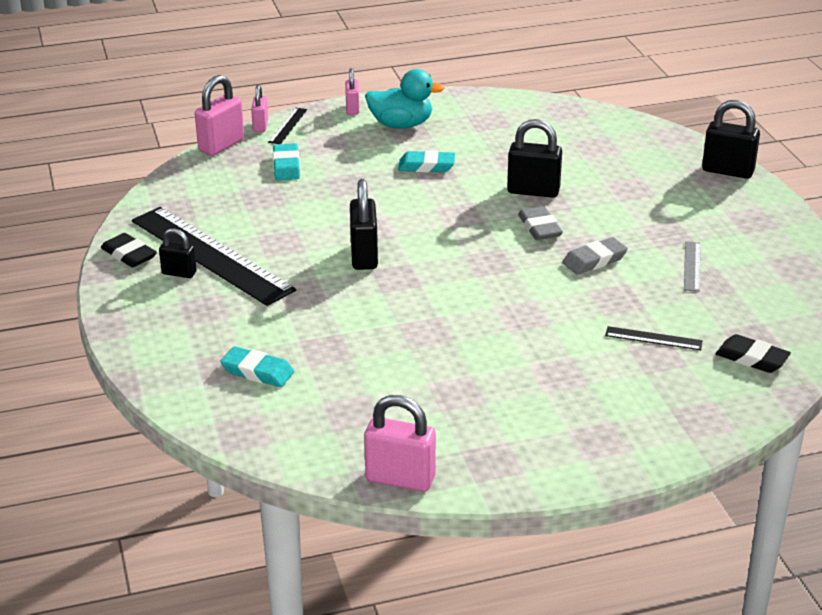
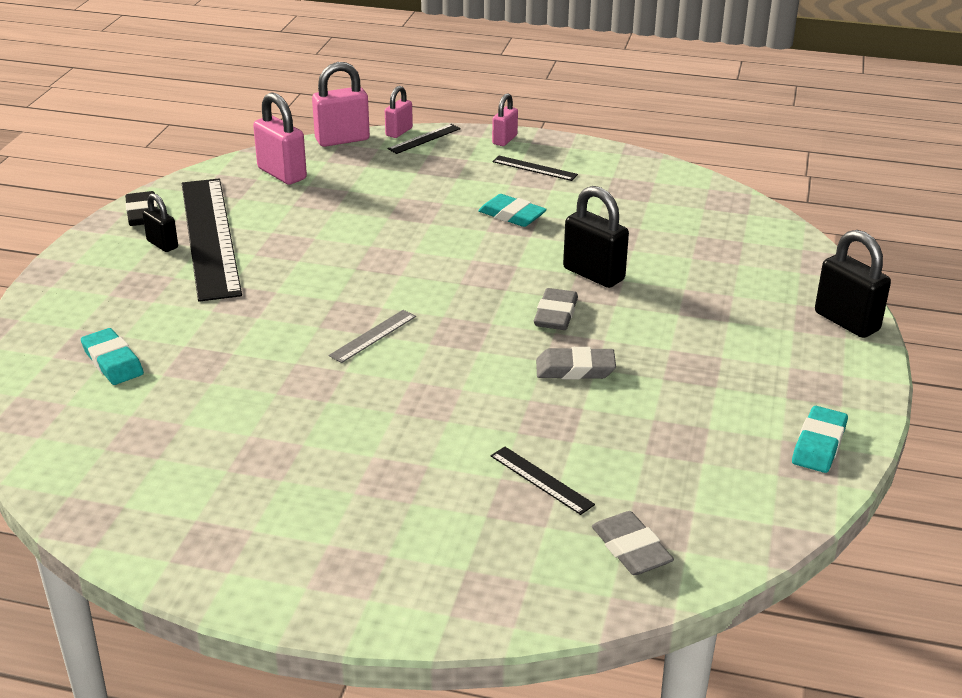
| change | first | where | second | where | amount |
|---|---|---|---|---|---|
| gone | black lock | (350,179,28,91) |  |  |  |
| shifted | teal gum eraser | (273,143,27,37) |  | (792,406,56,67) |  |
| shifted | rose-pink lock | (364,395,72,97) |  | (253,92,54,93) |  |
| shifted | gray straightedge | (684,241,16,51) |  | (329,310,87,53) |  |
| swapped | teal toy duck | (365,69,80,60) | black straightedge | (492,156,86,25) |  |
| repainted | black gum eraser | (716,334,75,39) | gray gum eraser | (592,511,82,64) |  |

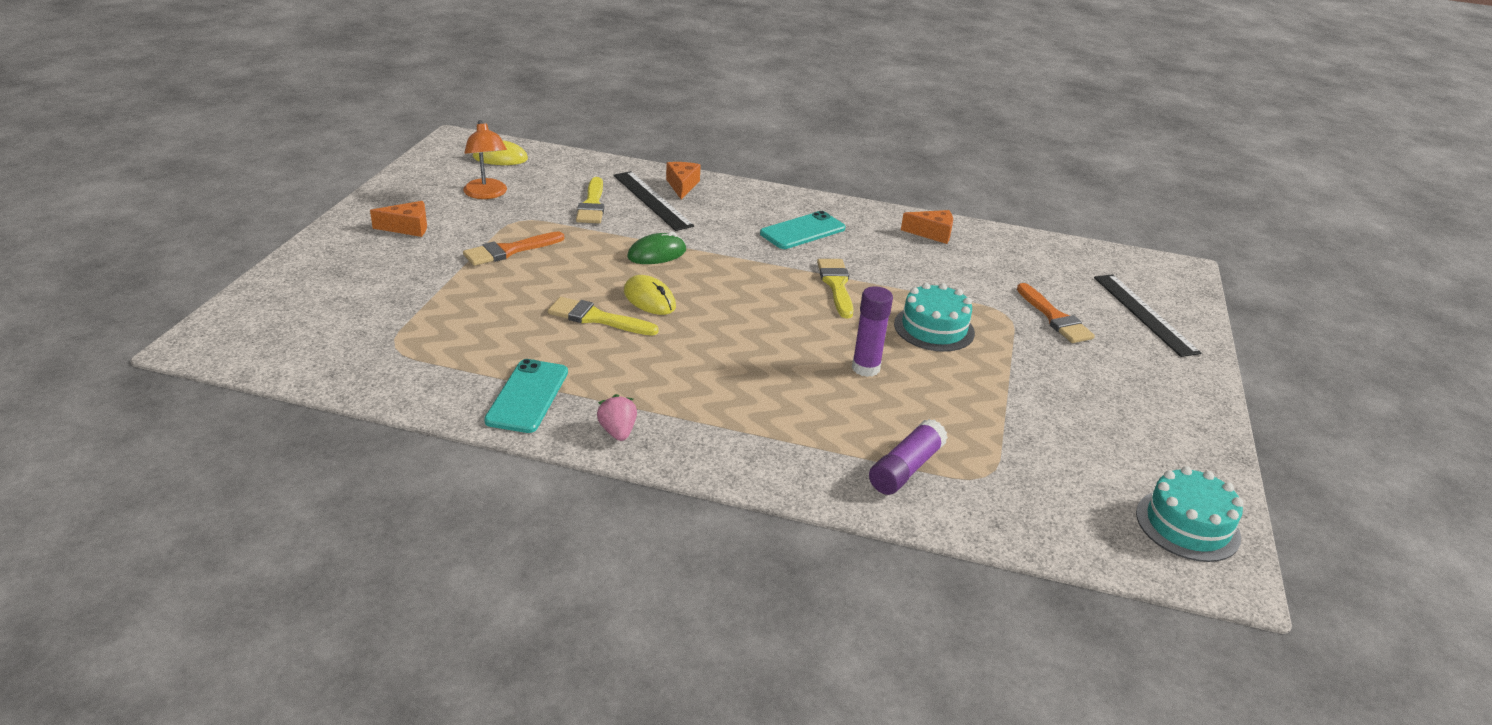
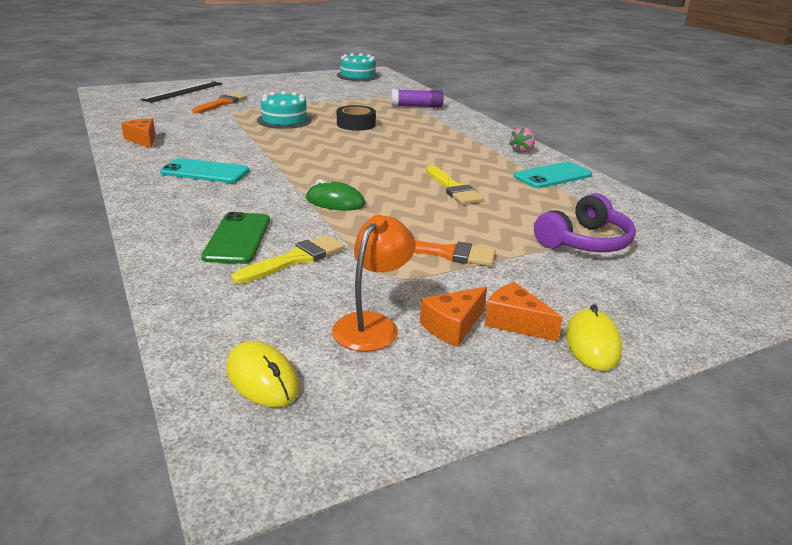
| change | first | where | second | where | amount |
|---|---|---|---|---|---|
| gone | bright yellow paintbrush | (817,259,37,59) |  |  |  |
| new |  |  | purple headphones | (534,193,102,59) |  |
| shifted | bright yellow PC mouse | (624,275,52,40) |  | (566,304,56,67) |  |
| shifted | orange cheese wedge | (666,162,35,38) |  | (420,287,67,60) |  |
| swapped | black straightedge | (614,171,80,60) | leaf-green phone | (201,212,69,52) |  |
| swapped | purple glue stick | (852,286,41,91) | black roll of tape | (337,105,39,26) |  |

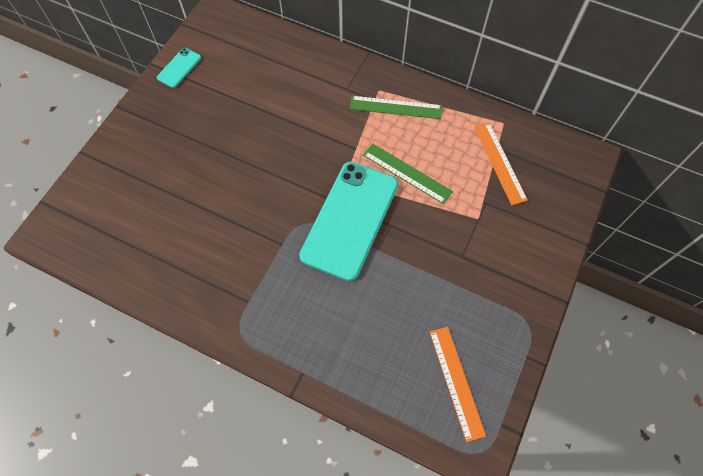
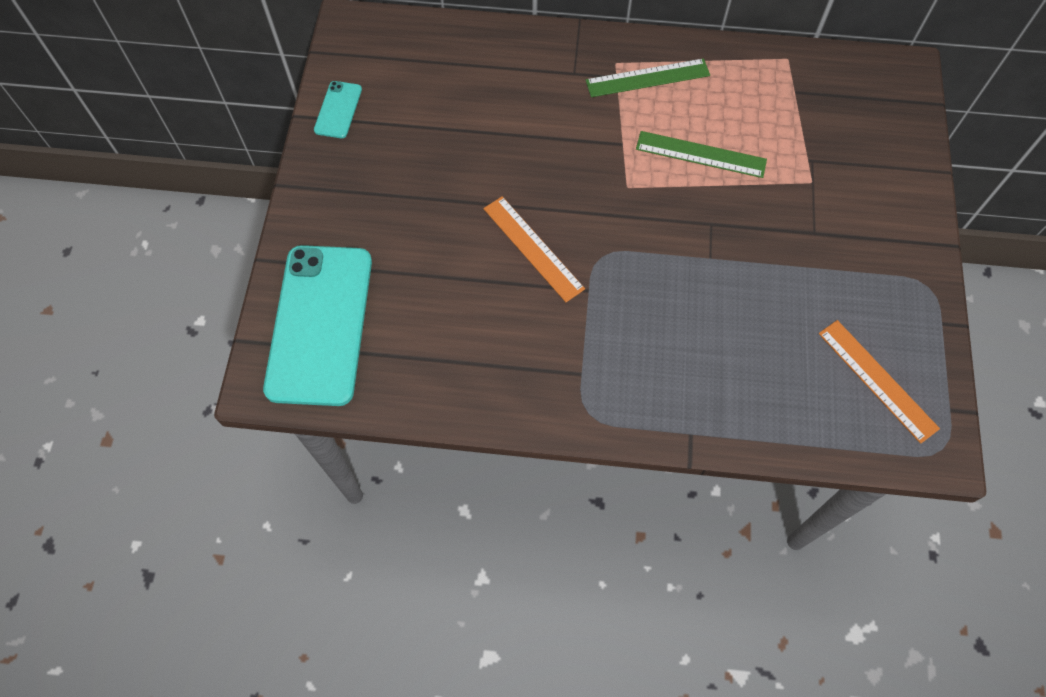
| change | first | where | second | where | amount |
|---|---|---|---|---|---|
| shifted | teal phone | (299,162,99,119) |  | (263,245,109,161) |  |
| shifted | orange straightedge | (474,123,54,82) |  | (483,196,102,106) |  |

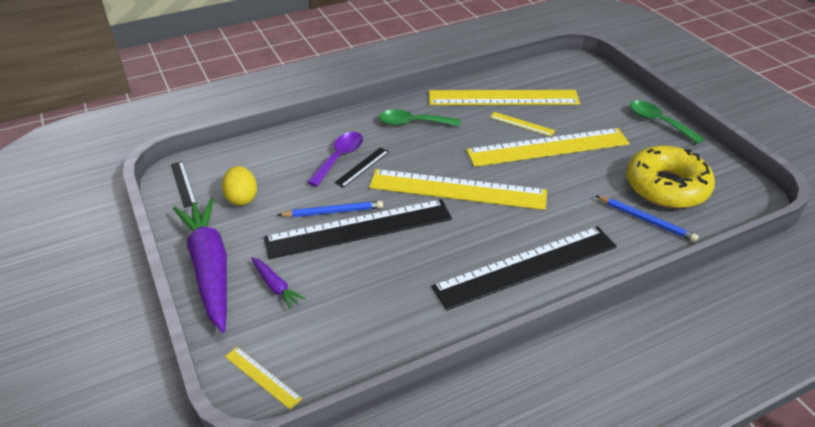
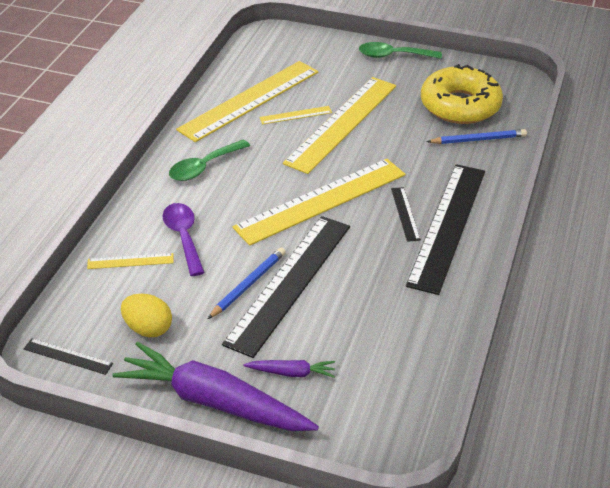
| change | first | where | second | where | amount |
|---|---|---|---|---|---|
| shifted | bright yellow straightedge | (225,347,77,63) |  | (87,253,87,16) |  |
| shifted | black straightedge | (334,147,55,41) |  | (391,187,30,55) |  |

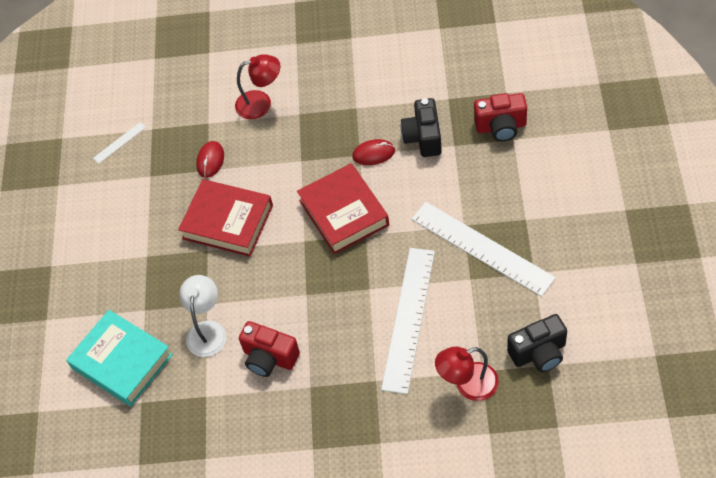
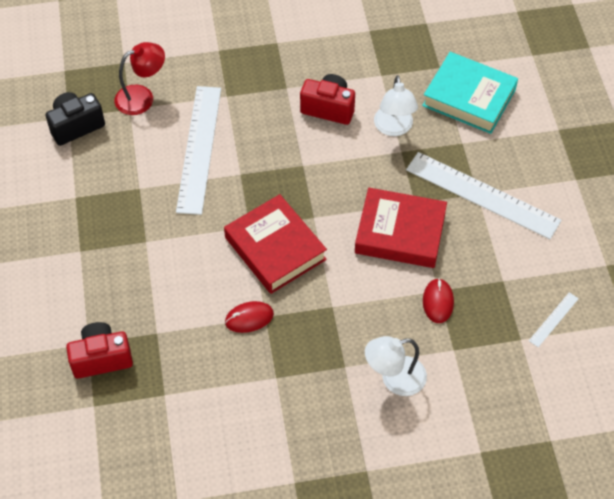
| change | first | where | second | where | amount |
|---|---|---|---|---|---|
| gone | black camera | (401,98,41,59) |  |  |  |
| shifted | snow-white straightedge | (411,202,145,95) |  | (406,152,156,87) |  |
| repainted | crimson reading lamp | (235,54,45,65) | snow-white reading lamp | (365,336,62,60) |  |

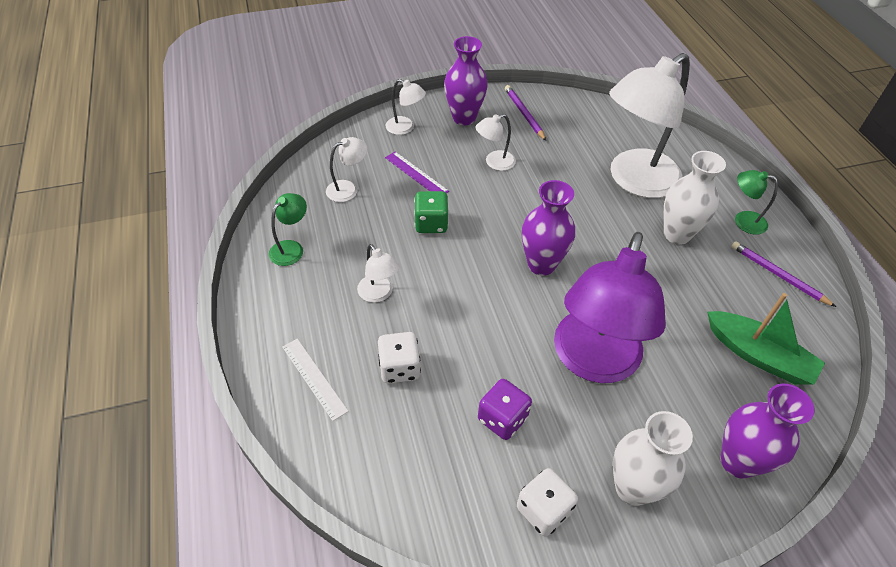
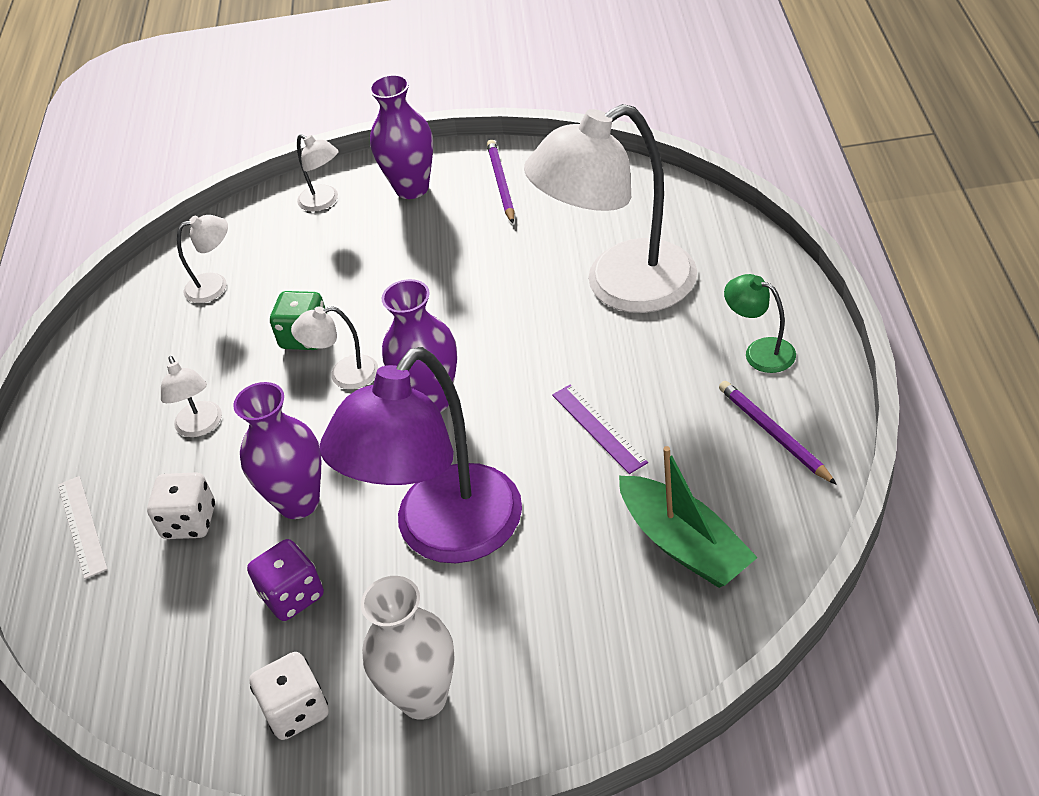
| change | first | where | second | where | amount |
|---|---|---|---|---|---|
| gone | leaf-green reading lamp | (269,193,38,73) |  |  |  |
| gone | snow-white tall vase | (664,151,62,94) |  |  |  |
| shifted | purple straightedge | (385,152,64,41) |  | (552,384,96,90) |  |
| shifted | snow-white reading lamp | (476,114,40,57) |  | (291,306,87,83) |  |
| shifted | purple tall vase | (721,384,94,95) |  | (233,382,88,137) |  |

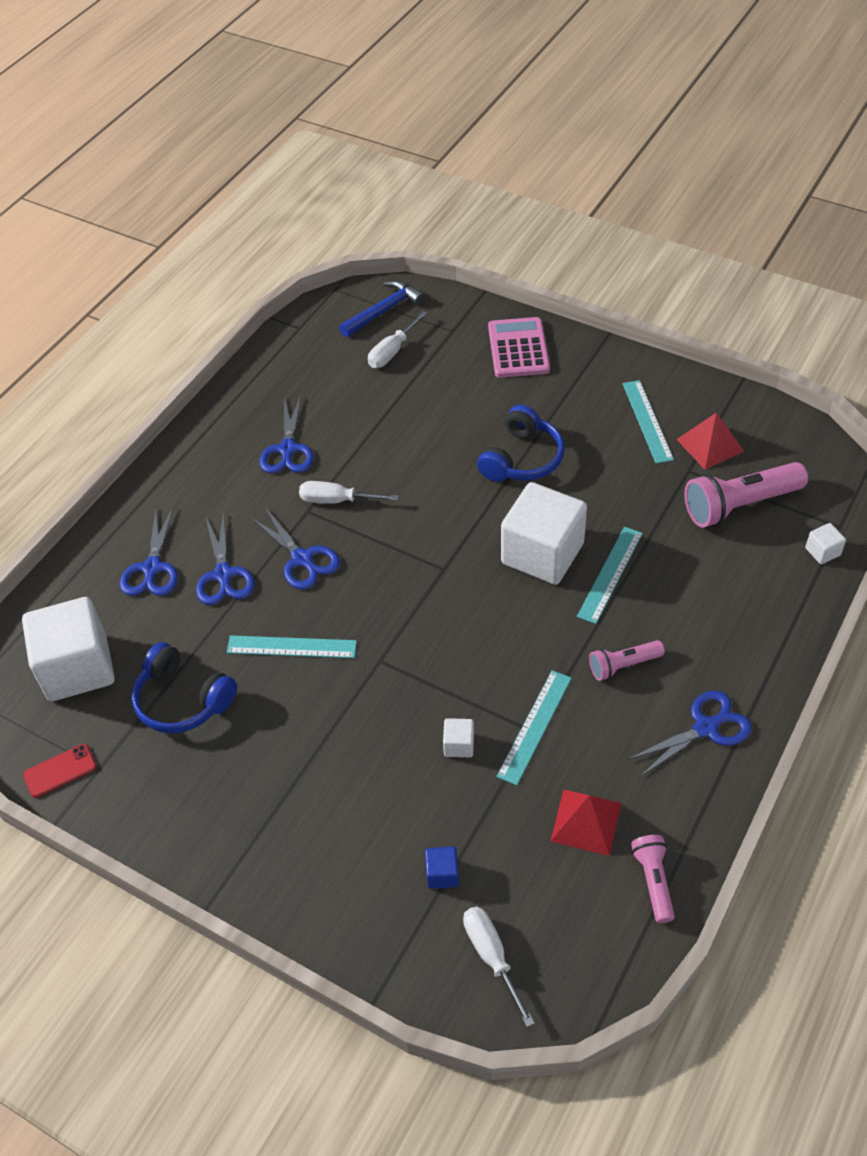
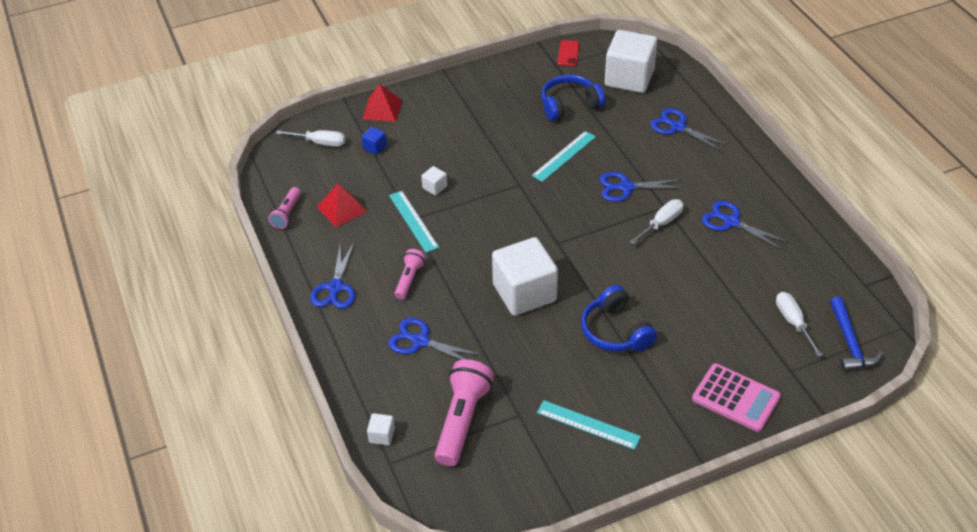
| change | first | where | second | where | amount |
|---|---|---|---|---|---|
| gone | teal straightedge | (577,527,66,97) |  |  |  |
| shifted | blue scissors | (196,512,59,93) |  | (388,318,93,42) |  |
| shifted | crimson solid pyramid | (676,413,68,57) |  | (362,84,40,38) |  |
| rotated | rose-pink pocket torch | (631,835,44,88) |  | (268,187,33,42) | 75 degrees clockwise |

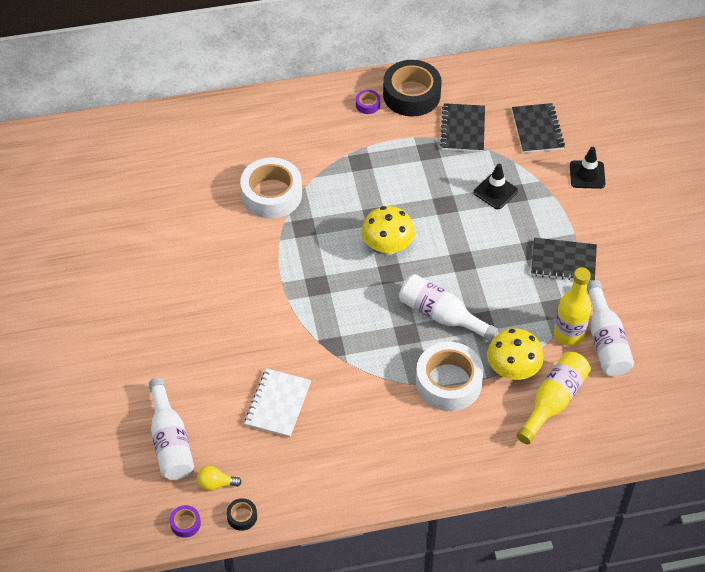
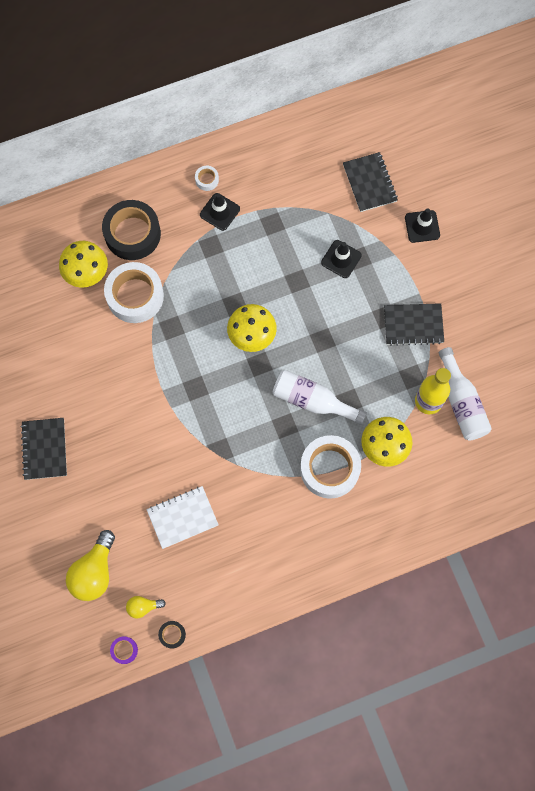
| change | first | where | second | where | amount |
|---|---|---|---|---|---|
| gone | bright yellow bottle | (517,352,74,92) |  |  |  |
| new |  |  | bright yellow fungus | (59,241,49,47) |  |
| new |  |  | black road cone | (200,193,40,38) |  |
| shifted | black roll of tape | (383,60,59,56) |  | (102,200,59,60) |  |
| shifted | black notepad | (440,103,45,49) |  | (21,418,46,62) |  |
| swapped | snow-white bottle | (149,377,45,103) | bright yellow light bulb | (66,530,49,71) |  |
| repainted | purple roll of tape | (356,90,24,24) | snow-white roll of tape | (195,166,24,25) |  |
| rotated | snow-white notepad | (244,368,67,69) |  | (147,486,72,63) | 60 degrees clockwise |

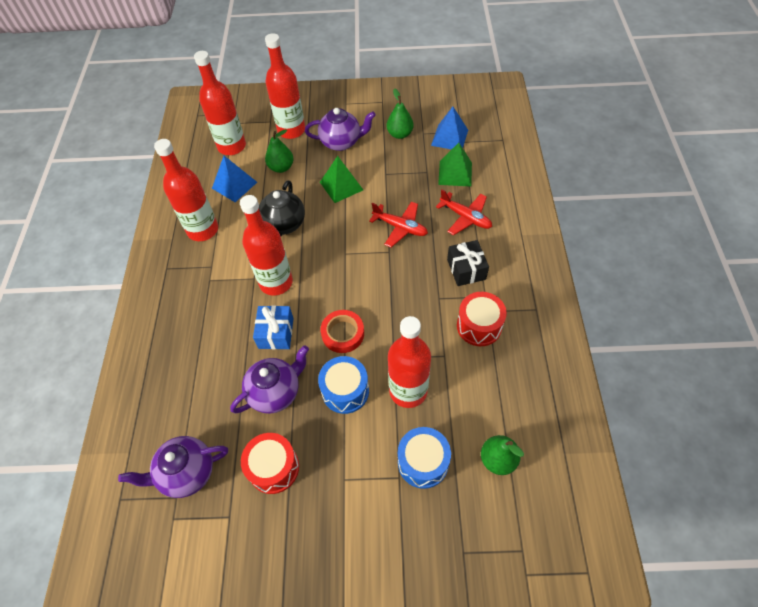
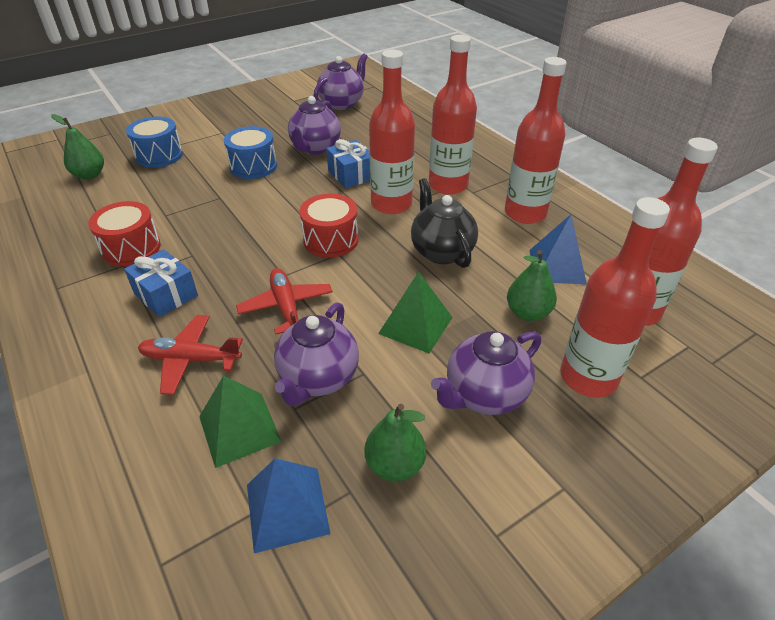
| change | first | where | second | where | amount |
|---|---|---|---|---|---|
| gone | crimson roll of tape | (321,310,43,43) |  |  |  |
| new |  |  | purple china teapot | (274,302,85,104) |  |
| shifted | crimson toy drum | (241,433,58,61) |  | (300,194,59,64) |  |
| shifted | crimson bottle | (388,316,43,92) |  | (429,35,48,160) |  |
| repainted | black wrapped gift | (447,240,42,46) | blue wrapped gift | (124,249,74,68) |  |
| rotated | crimson toy plane | (369,202,59,45) |  | (236,268,97,67) | 75 degrees clockwise |

